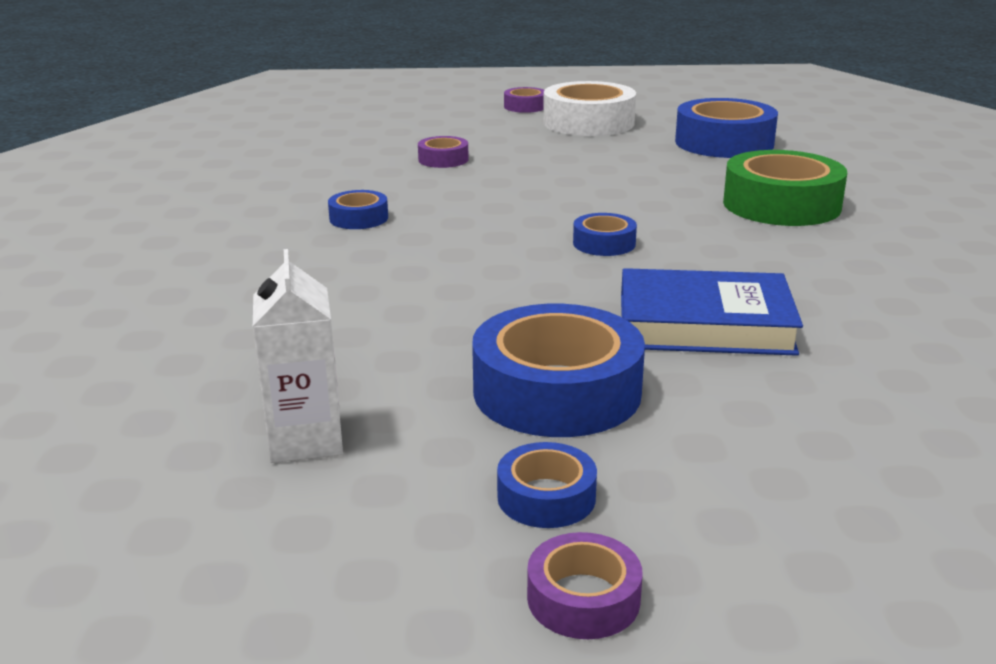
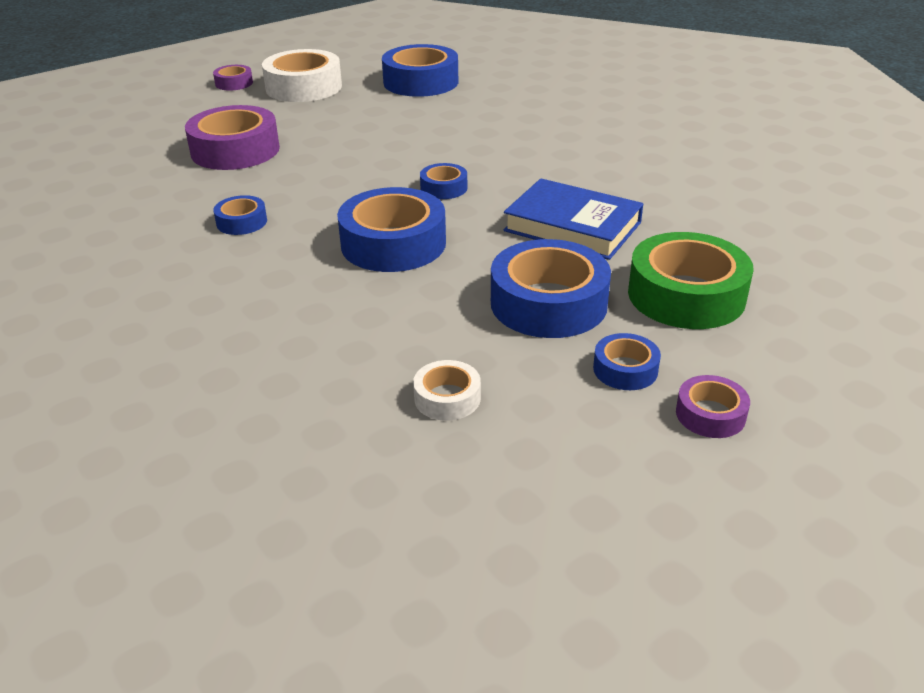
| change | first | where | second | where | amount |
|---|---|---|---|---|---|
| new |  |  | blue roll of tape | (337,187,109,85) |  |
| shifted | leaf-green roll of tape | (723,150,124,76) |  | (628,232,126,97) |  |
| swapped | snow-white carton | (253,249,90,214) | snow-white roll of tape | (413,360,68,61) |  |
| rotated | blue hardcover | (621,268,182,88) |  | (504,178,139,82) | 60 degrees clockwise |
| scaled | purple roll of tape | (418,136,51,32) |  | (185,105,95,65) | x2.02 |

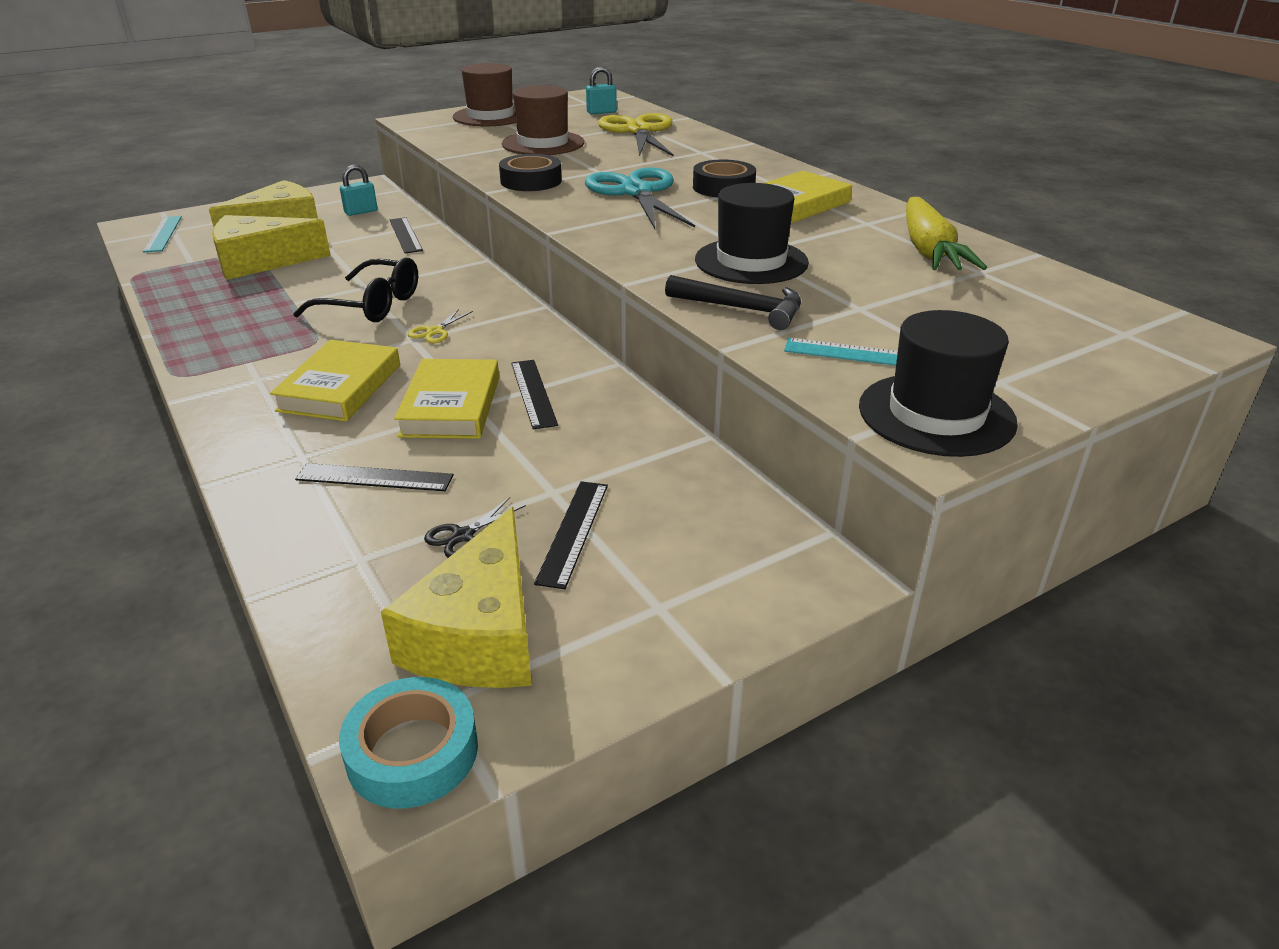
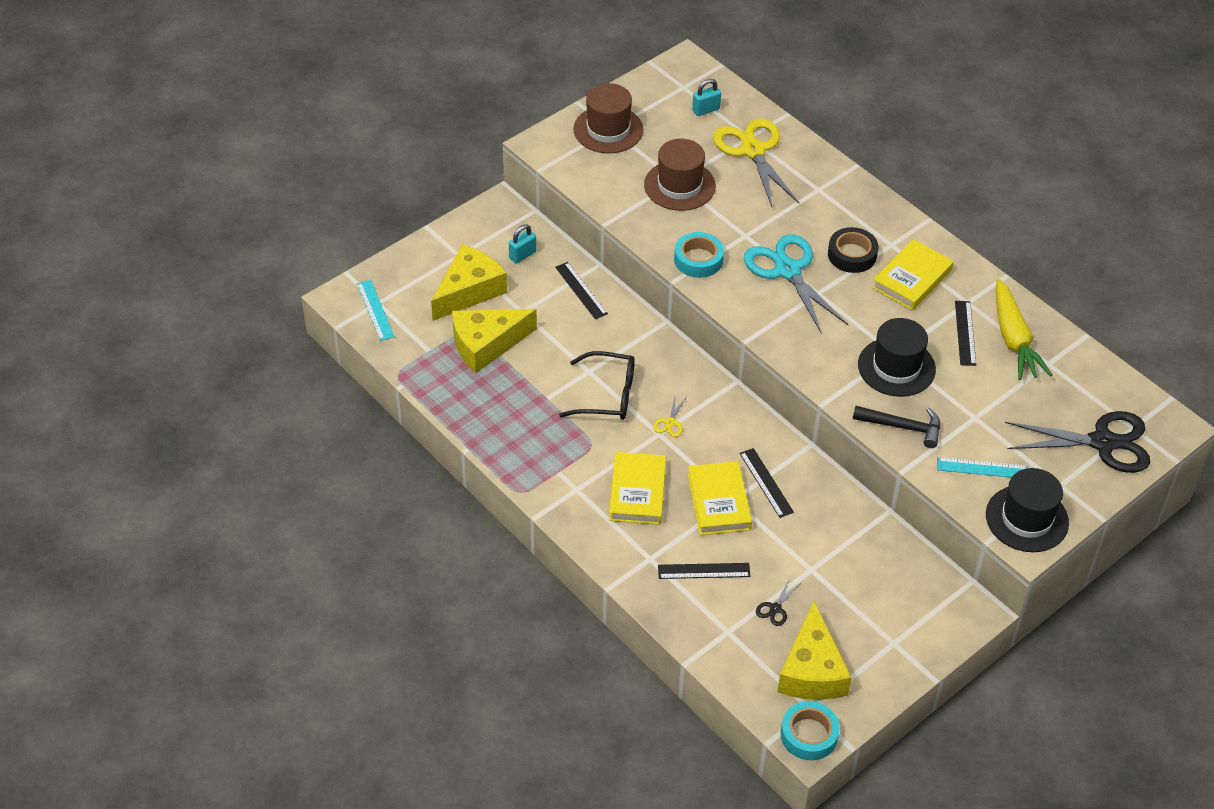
| change | first | where | second | where | amount |
|---|---|---|---|---|---|
| new |  |  | black scissors | (1005,411,145,62) |  |
| shifted | black straightedge | (534,481,74,108) |  | (955,301,21,65) |  |
| repainted | black roll of tape | (499,154,63,37) | teal roll of tape | (674,232,50,46) |  |

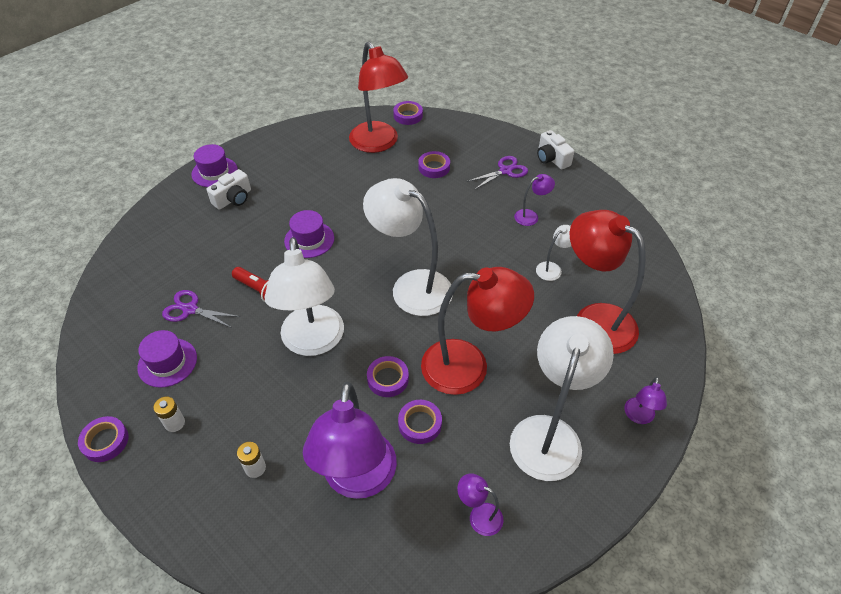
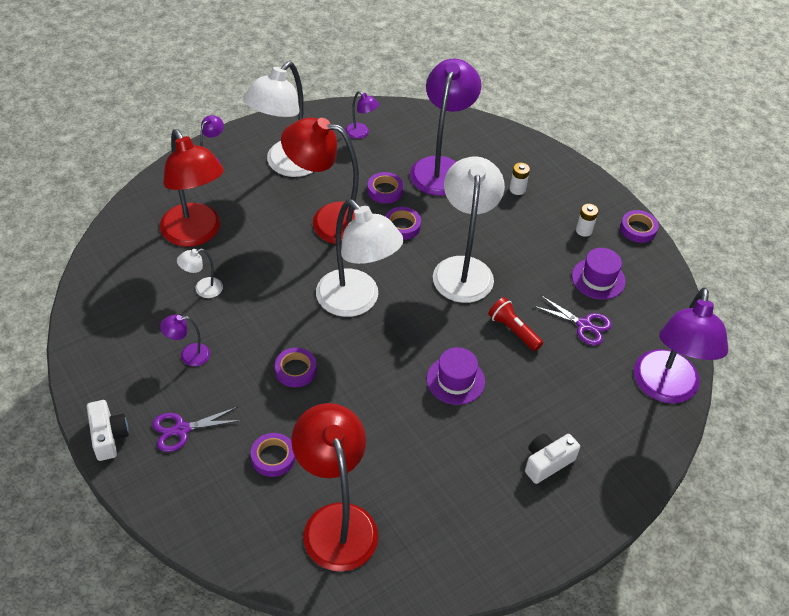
| change | first | where | second | where | amount |
|---|---|---|---|---|---|
| gone | purple top hat | (191,144,47,43) |  |  |  |
| new |  |  | purple reading lamp | (634,287,94,116) |  |
| shifted | purple roll of tape | (393,101,30,24) |  | (275,348,41,39) |  |

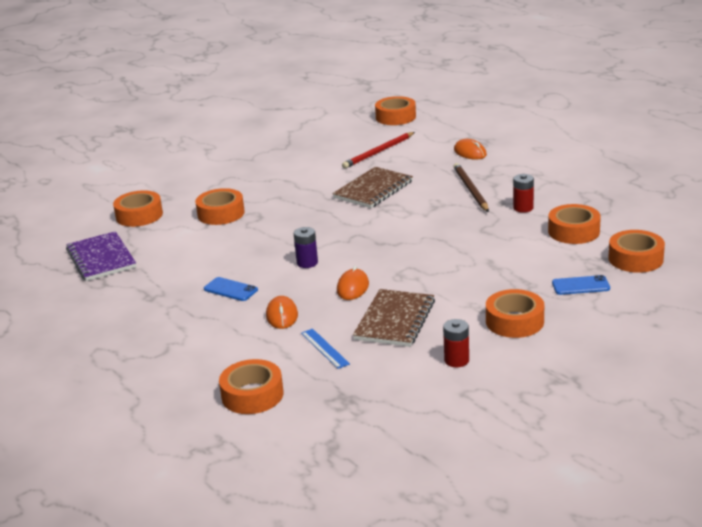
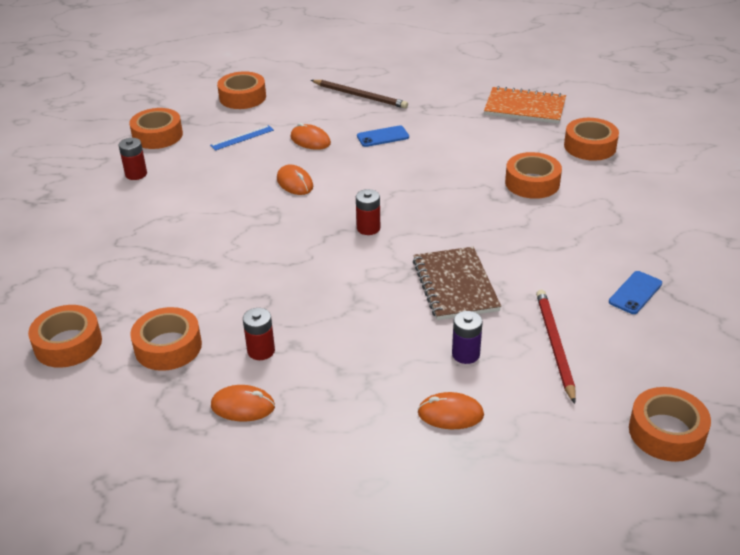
| change | first | where | second | where | amount |
|---|---|---|---|---|---|
| gone | russet notepad | (353,289,82,58) |  |  |  |
| new |  |  | orange PC mouse | (211,385,64,36) |  |
| new |  |  | crimson battery | (356,189,24,46) |  |
| shifted | purple battery | (294,227,24,41) |  | (452,311,31,53) |  |
| shifted | russet wooden pencil | (453,163,36,49) |  | (311,80,97,29) |  |
| shifted | orange roll of tape | (486,289,58,49) |  | (129,108,54,41) |  |
| shifted | blue phone | (552,275,58,20) |  | (609,271,53,43) |  |
| repainted | purple notepad | (66,231,70,50) | orange notepad | (484,86,82,38) |  |
| rotated | blue straightedge | (301,329,49,40) |  | (210,125,64,26) | 45 degrees counterclockwise |

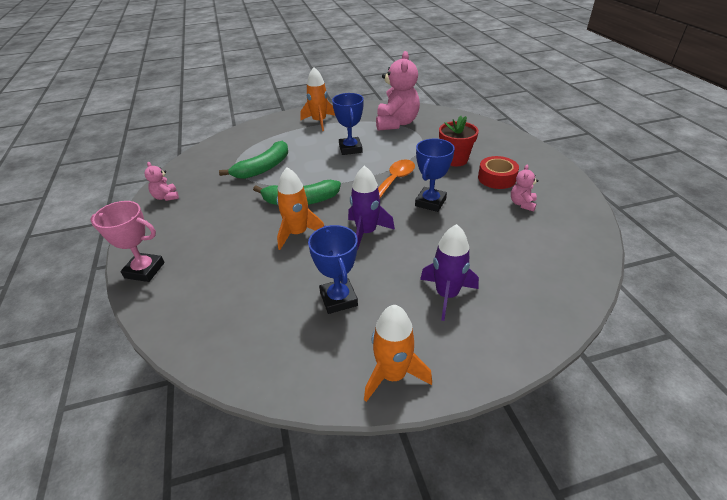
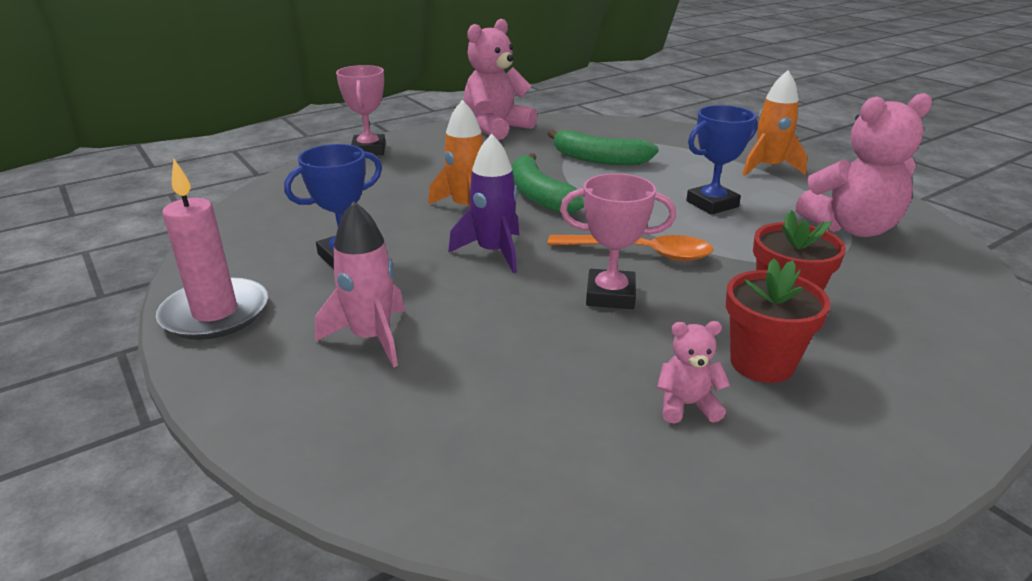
| change | first | where | second | where | amount |
|---|---|---|---|---|---|
| swapped | orange toy rocket | (364,305,68,97) | rose-pink candle | (156,159,112,181) |  |
| swapped | crimson roll of tape | (478,156,41,33) | crimson plant pot | (726,258,105,125) |  |
| repainted | blue award cup | (415,138,40,74) | rose-pink award cup | (560,173,116,136) |  |
| repainted | purple toy rocket | (420,224,59,97) | rose-pink toy rocket | (315,201,90,166) |  |
| scaled | rose-pink teddy | (145,162,34,39) |  | (464,19,73,121) | x2.14 |

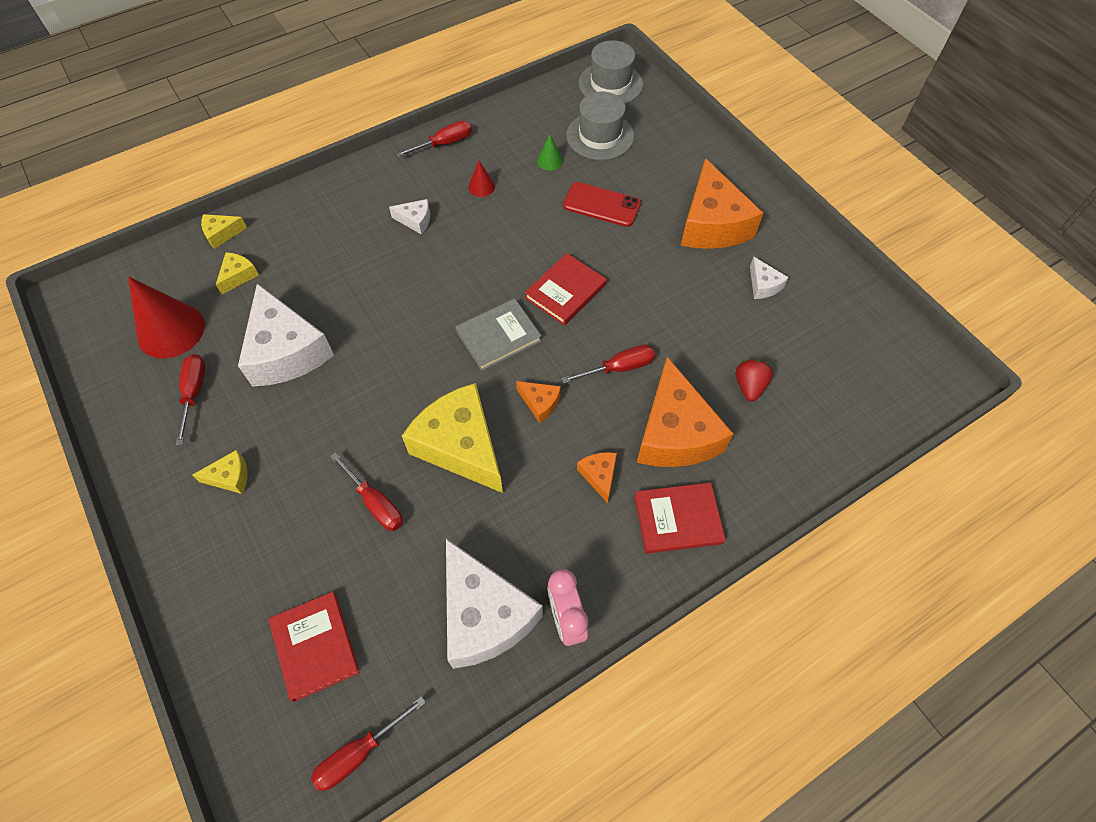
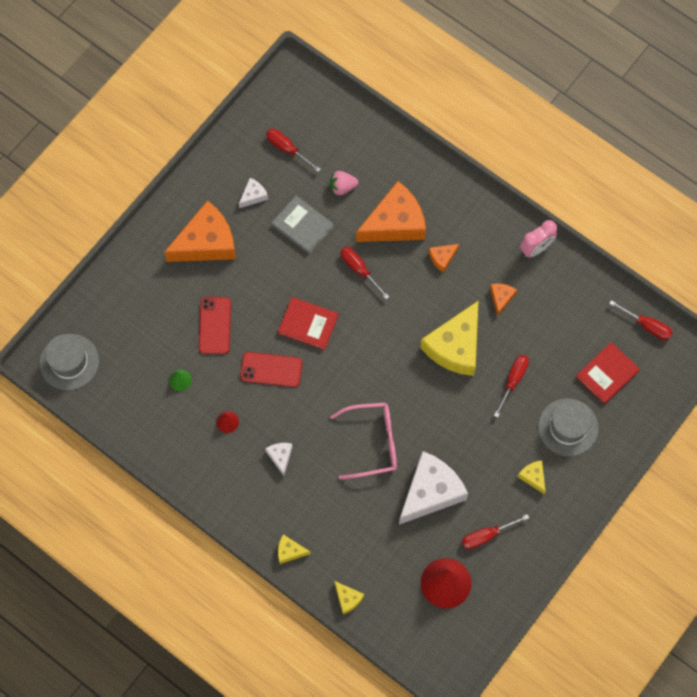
| change | first | where | second | where | amount |
|---|---|---|---|---|---|
| gone | snow-white cheese wedge | (446,539,97,130) |  |  |  |
| gone | crimson hardcover | (634,482,92,72) |  |  |  |
| new |  |  | crimson phone | (240,352,62,35) |  |
| new |  |  | rose-pink glasses | (330,403,67,76) |  |
| shifted | bright yellow cheese wedge | (216,252,43,42) |  | (278,534,33,30) |  |
| shifted | crimson flat screwdriver | (396,121,76,36) |  | (266,129,55,43) |  |
| shifted | gray hardcover | (455,298,87,73) |  | (272,196,62,58) |  |
| shifted | orange cheese wedge | (516,381,45,42) |  | (490,283,27,34) |  |
| shifted | gray top hat | (566,92,68,68) |  | (538,398,60,58) |  |
| repainted | crimson toy strawberry | (736,359,37,42) | rose-pink toy strawberry | (330,171,28,24) |  |

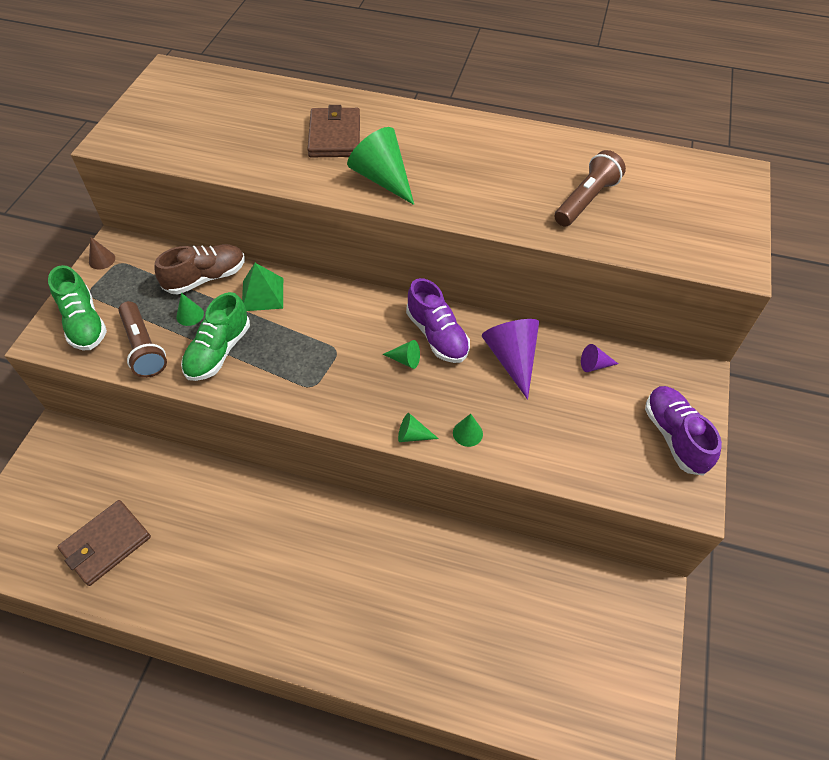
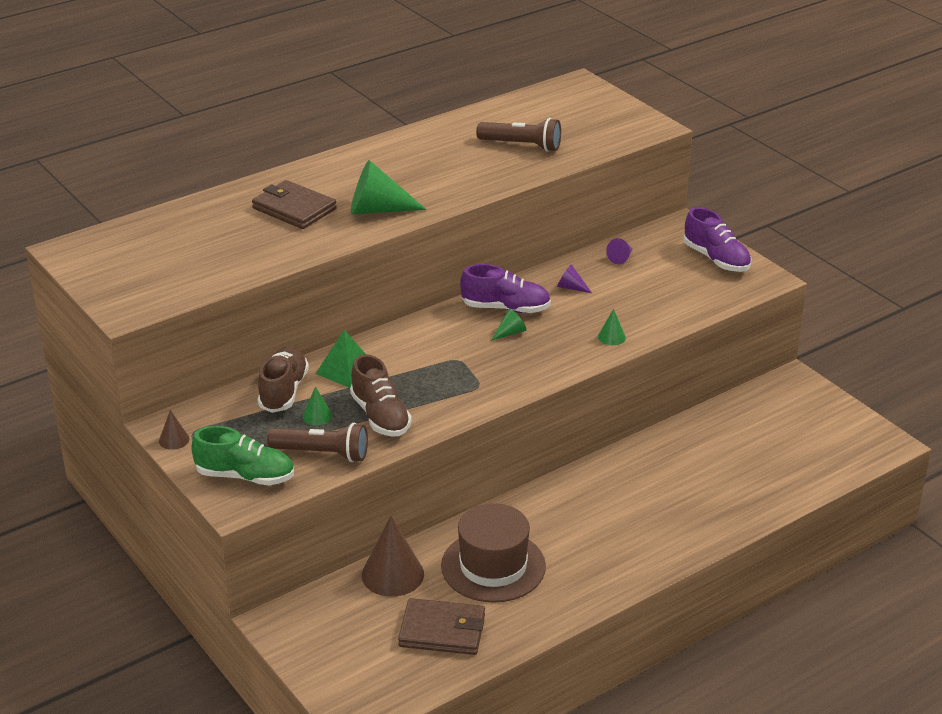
| change | first | where | second | where | amount |
|---|---|---|---|---|---|
| gone | leaf-green cone shape | (398,413,41,29) |  |  |  |
| new |  |  | russet cone shape | (362,516,62,81) |  |
| new |  |  | russet top hat | (441,503,105,100) |  |
| repainted | leaf-green lace-up shoe | (181,292,69,89) | russet lace-up shoe | (350,354,62,82) |  |
| rotated | russet card wallet | (58,500,93,86) |  | (398,598,87,57) | 75 degrees counterclockwise |
| rotated | russet pocket torch | (555,150,71,77) |  | (476,118,85,34) | 120 degrees clockwise |
| rotated | purple lace-up shoe | (645,386,77,90) |  | (683,207,69,65) | 150 degrees counterclockwise |
| scaled | purple cone shape | (482,319,57,81) |  | (557,264,35,29) | x0.49 |

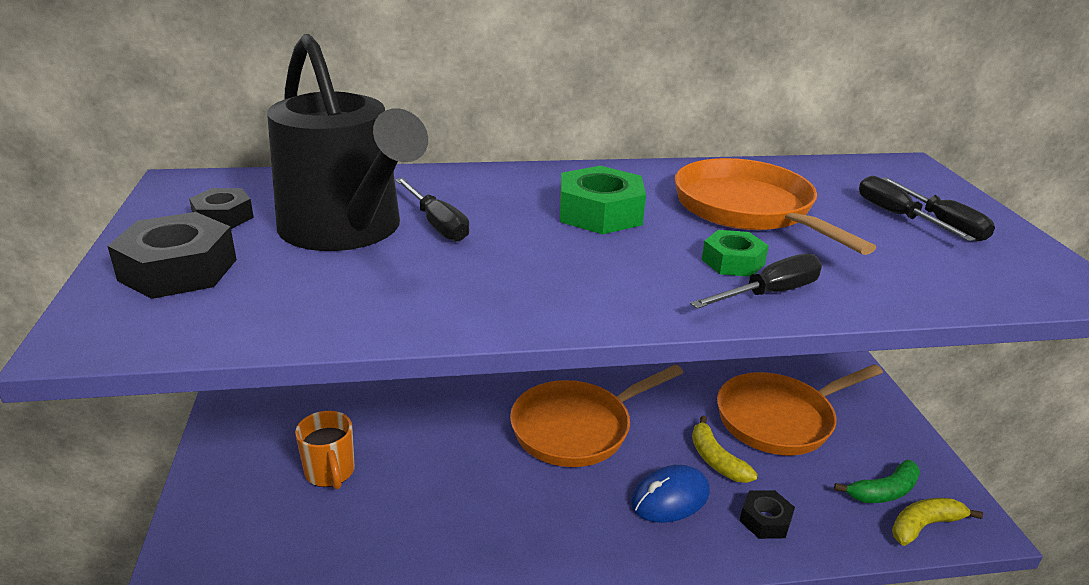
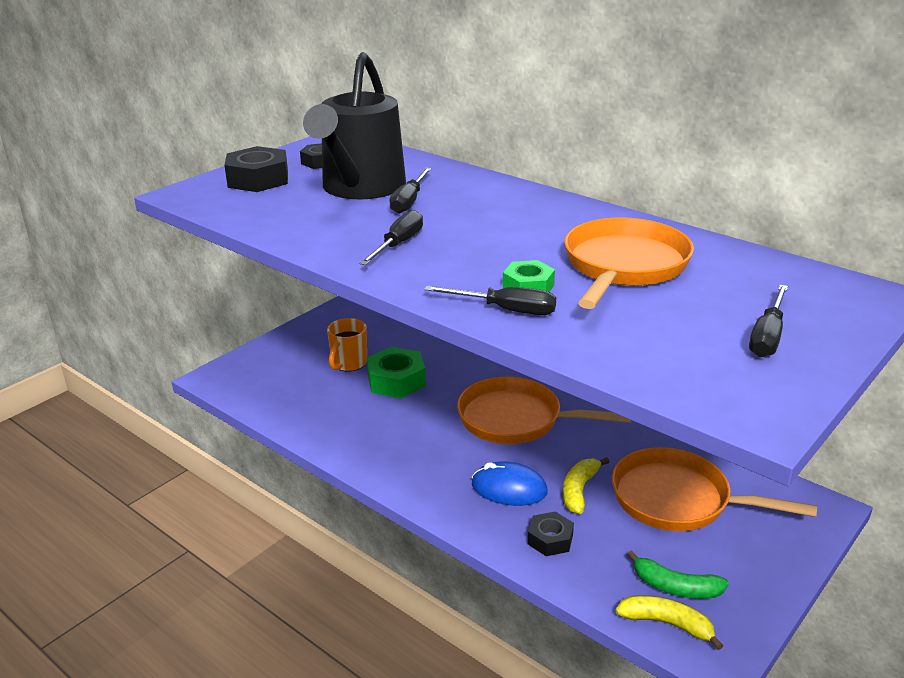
| change | first | where | second | where | amount |
|---|---|---|---|---|---|
| shifted | leaf-green hexagon nut | (560,166,86,68) |  | (367,347,59,51) |  |
| shifted | black flat screwdriver | (859,176,117,65) |  | (359,210,64,55) |  |

